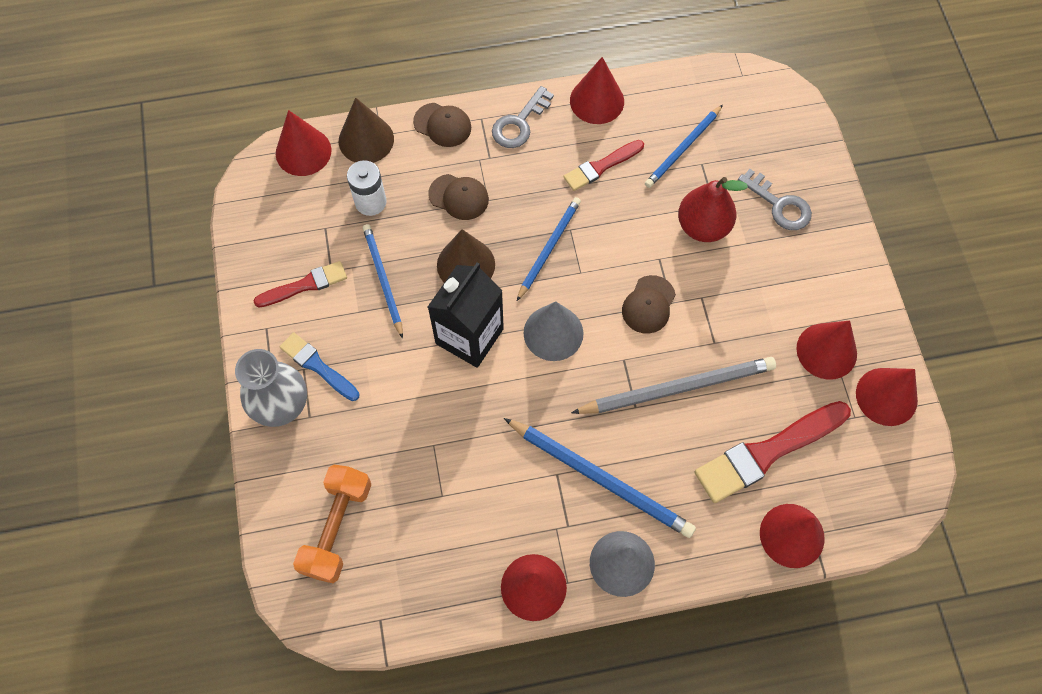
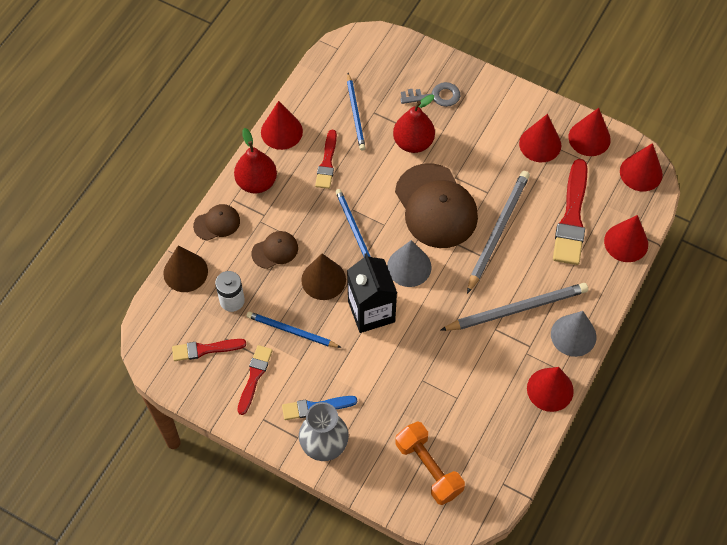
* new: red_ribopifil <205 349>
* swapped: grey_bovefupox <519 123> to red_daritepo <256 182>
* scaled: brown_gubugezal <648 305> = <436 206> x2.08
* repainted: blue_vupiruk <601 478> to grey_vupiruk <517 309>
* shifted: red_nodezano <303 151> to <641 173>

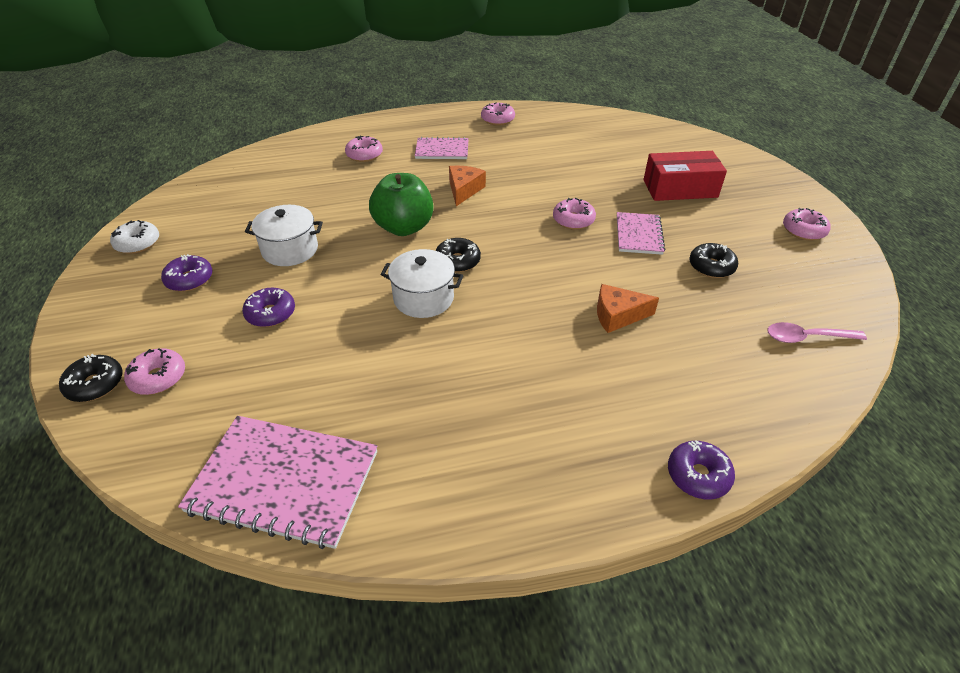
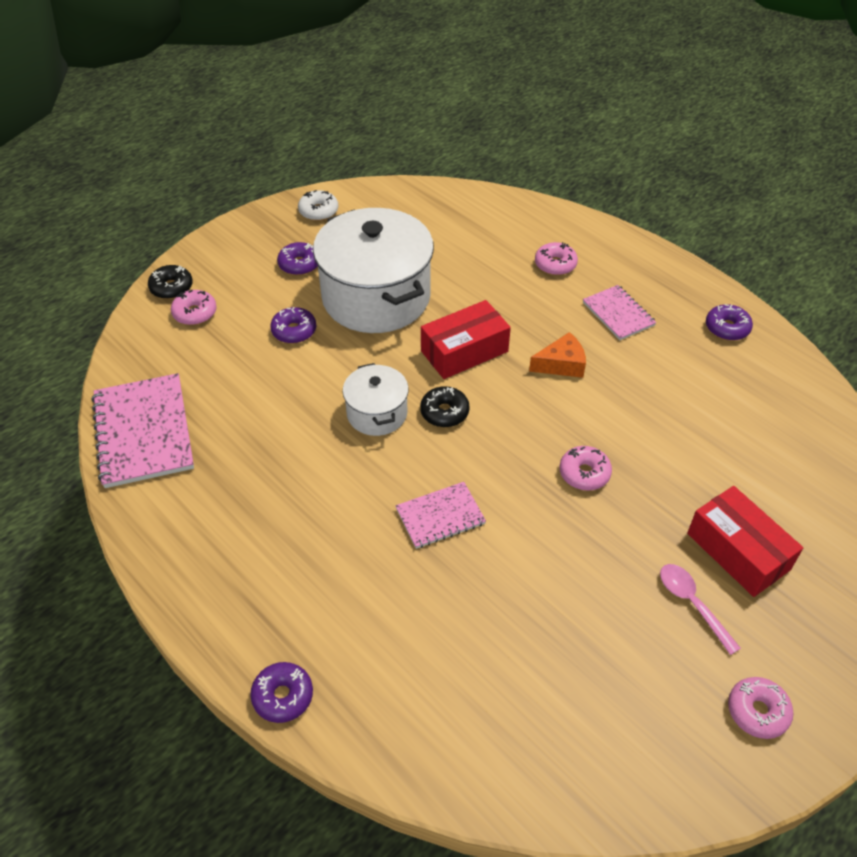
* scaled: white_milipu <290 250> = <376 297> x1.99
* shifted: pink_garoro <638 235> to <440 516>
* swapped: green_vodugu <404 227> to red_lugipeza <464 351>
* shifted: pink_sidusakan <807 337> to <692 604>
* repainted: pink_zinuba <497 119> to purple_zinuba <727 328>
* gone: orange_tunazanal <618 315>
* gone: black_zinuba <711 267>

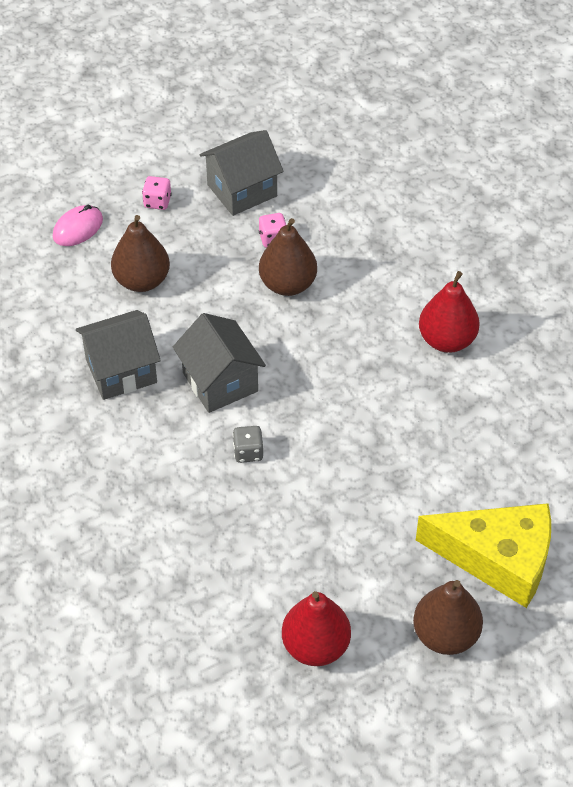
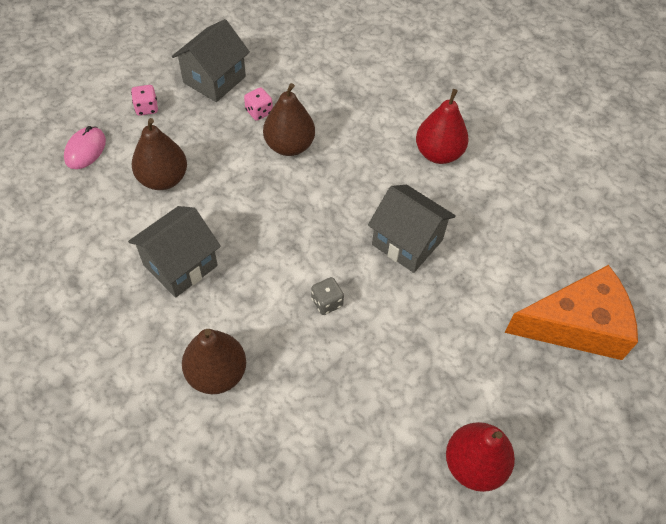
* shifted: brown_daritepo <445 635> to <217 374>
* shifted: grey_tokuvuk <220 382> to <407 242>
* repainted: yellow_tunazanal <498 559> to orange_tunazanal <577 324>

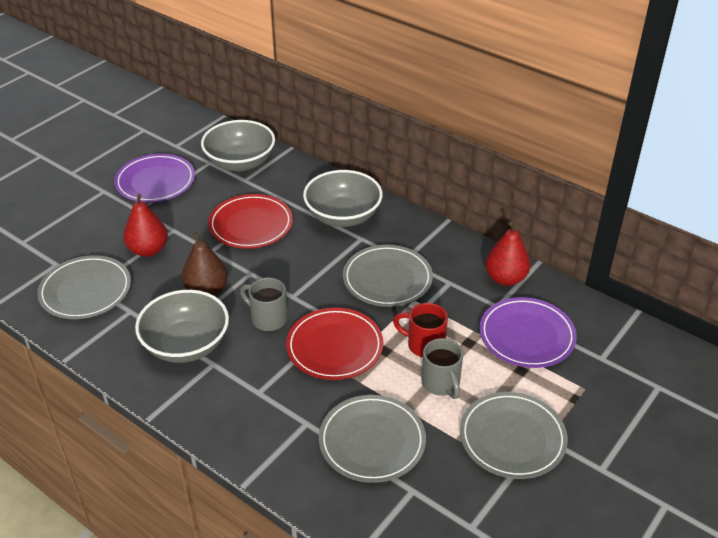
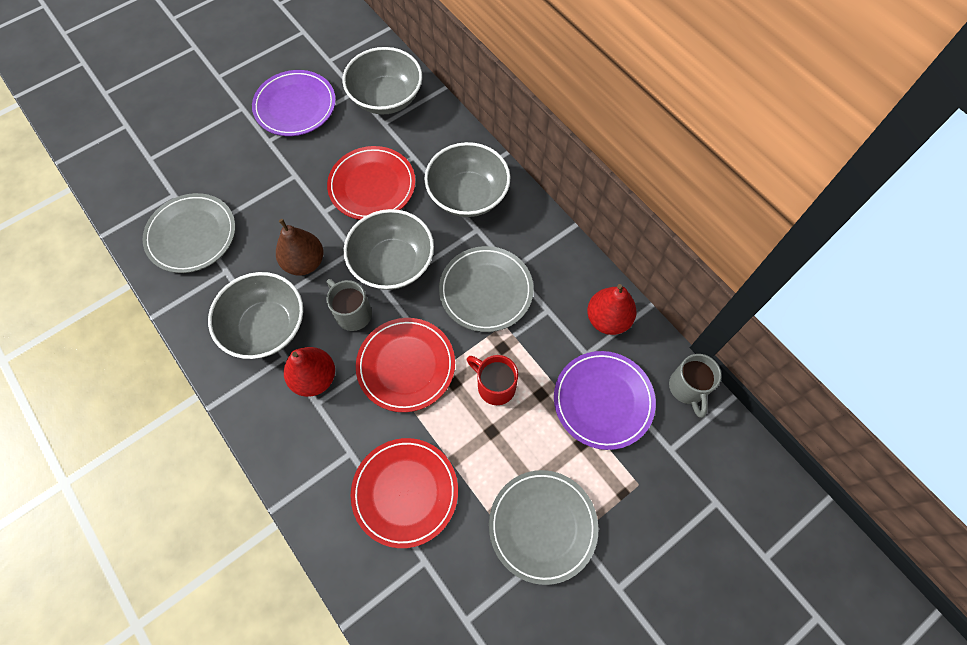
* shifted: red_daritepo <148 250> to <314 378>
* new: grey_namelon <393 263>
* repainted: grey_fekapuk <372 441> to red_fekapuk <405 492>
* shifted: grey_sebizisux <441 384> to <687 388>

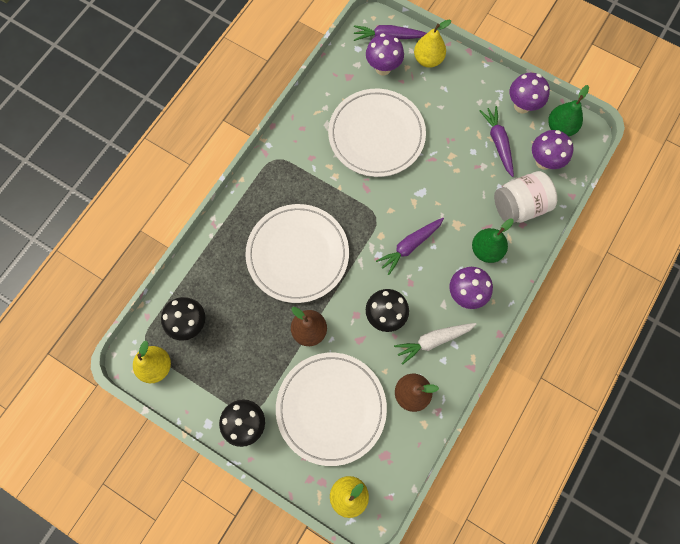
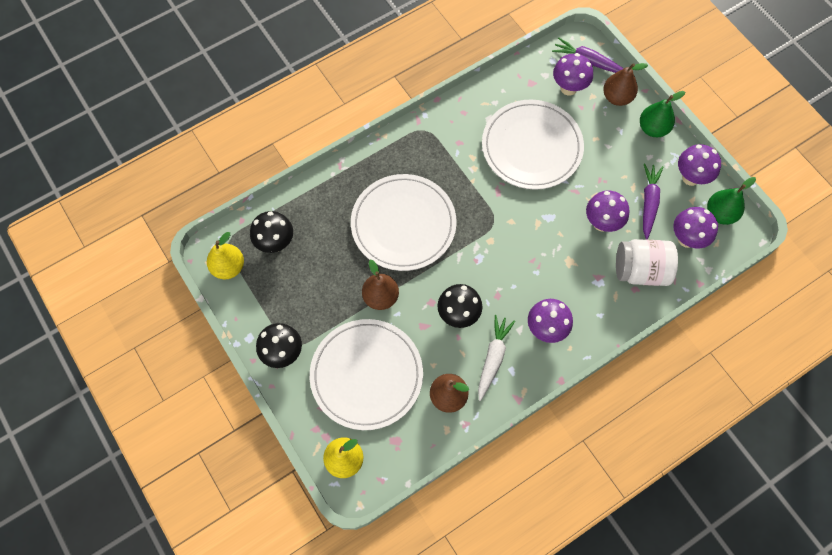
* rotated: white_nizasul <433 341> = <493 358> 105 degrees clockwise
* new: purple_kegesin <601 223>
* repainted: yellow_daritepo <428 60> to brown_daritepo <617 97>
* shifted: green_daritepo <486 250> to <653 128>
* gone: purple_nizasul <410 246>

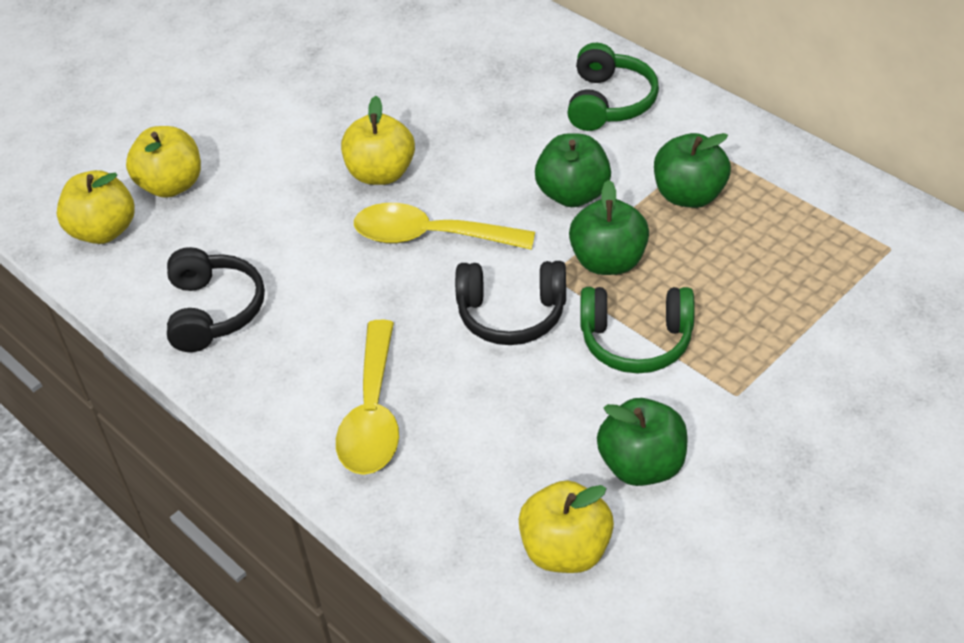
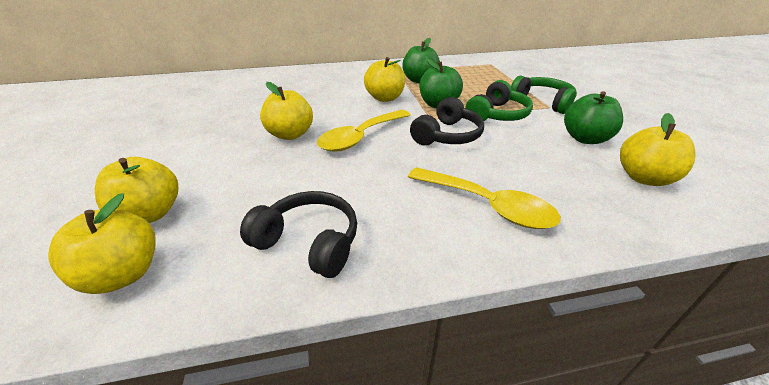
* repainted: green_vodugu <573 194> to yellow_vodugu <385 98>
* shifted: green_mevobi <609 102> to <542 102>

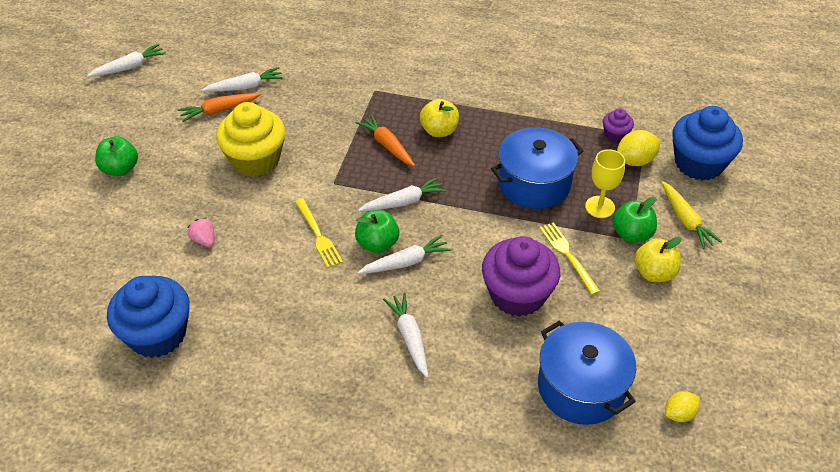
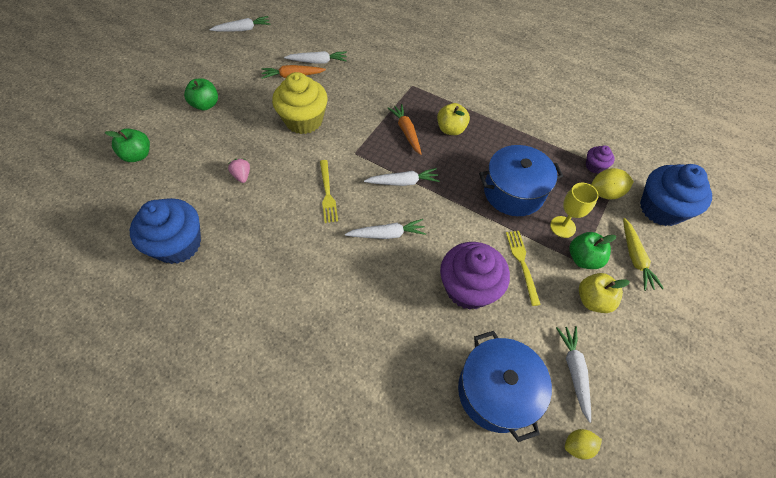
* shifted: green_vodugu <377 243> to <138 155>
* shifted: white_nizasul <409 337> to <574 371>

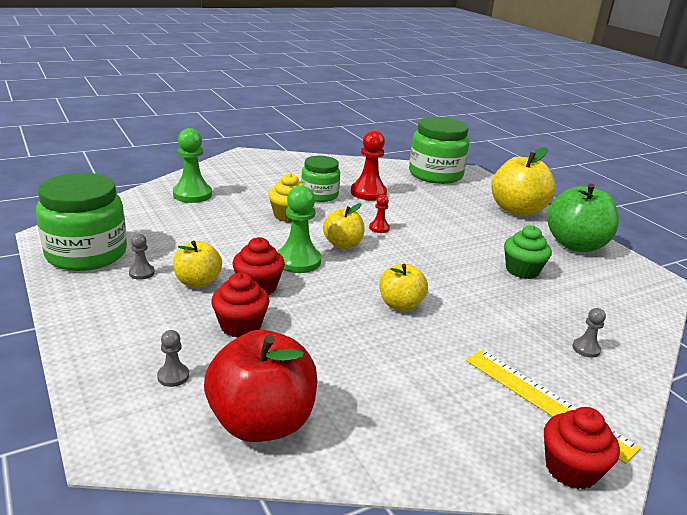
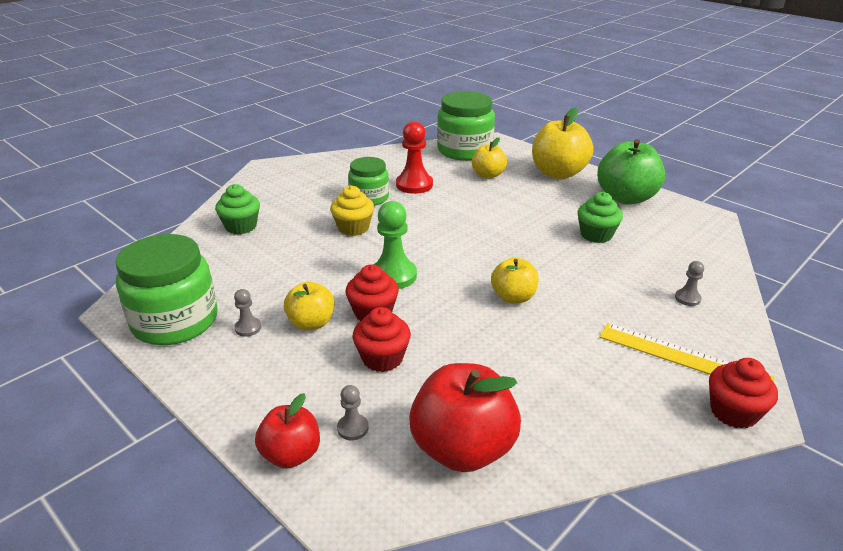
* swapped: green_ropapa <192 194> to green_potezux <241 226>
* new: red_vodugu <291 455>
* shifted: yellow_vodugu <343 244> to <488 175>
* gone: red_ropapa <379 228>

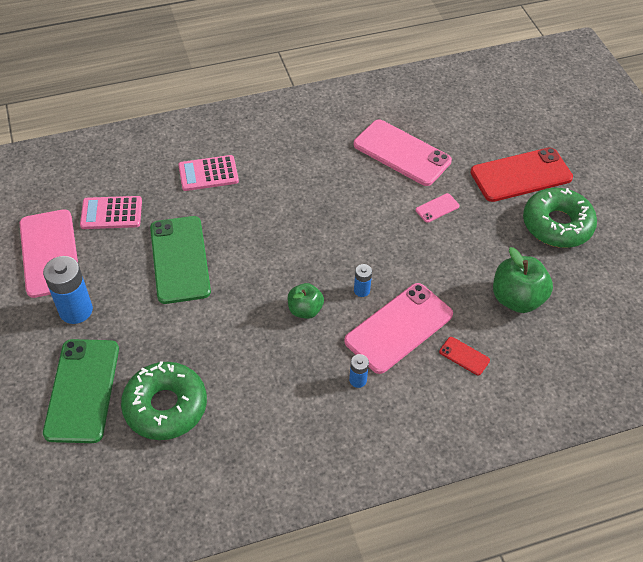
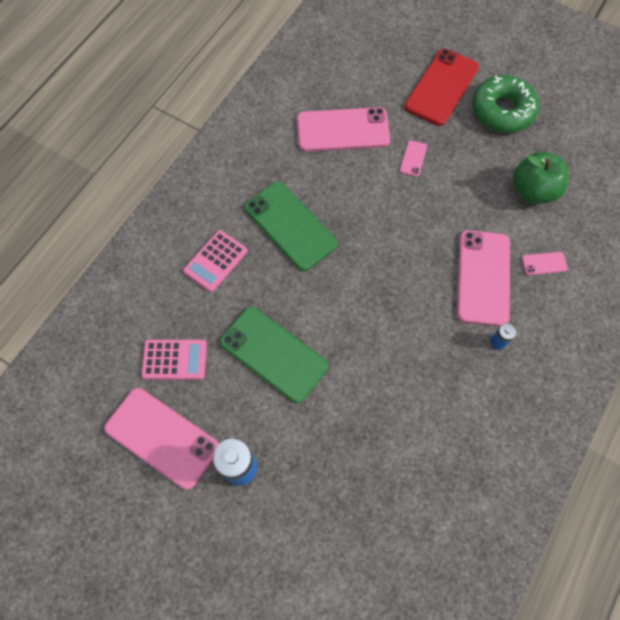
* rotated: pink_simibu <111 213> = <174 359> 135 degrees counterclockwise
* shifted: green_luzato <82 390> to <290 226>
* repainted: red_luzato <464 356> to pink_luzato <544 263>
* gone: green_zinuba <165 406>
* gone: green_vodugu <305 310>
* gone: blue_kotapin <361 290>

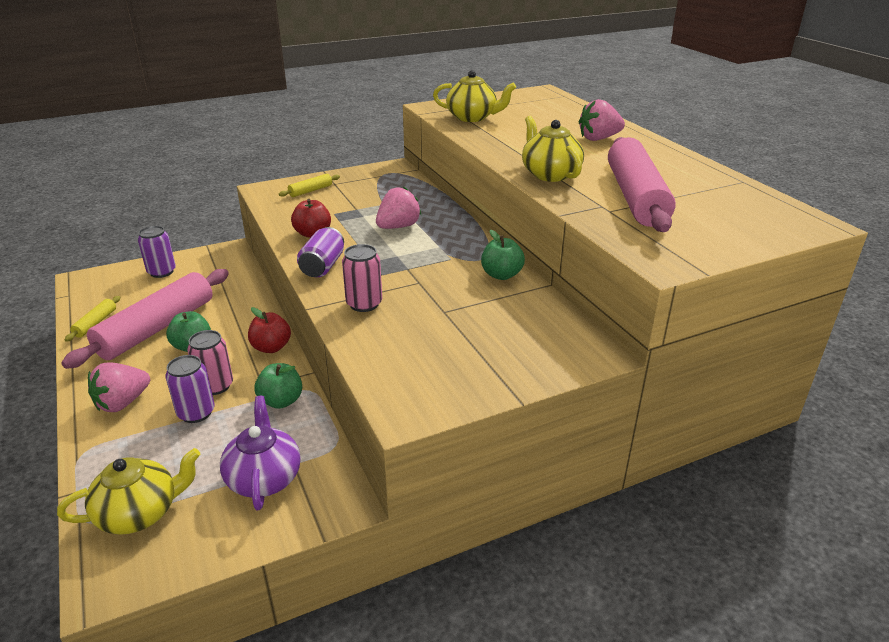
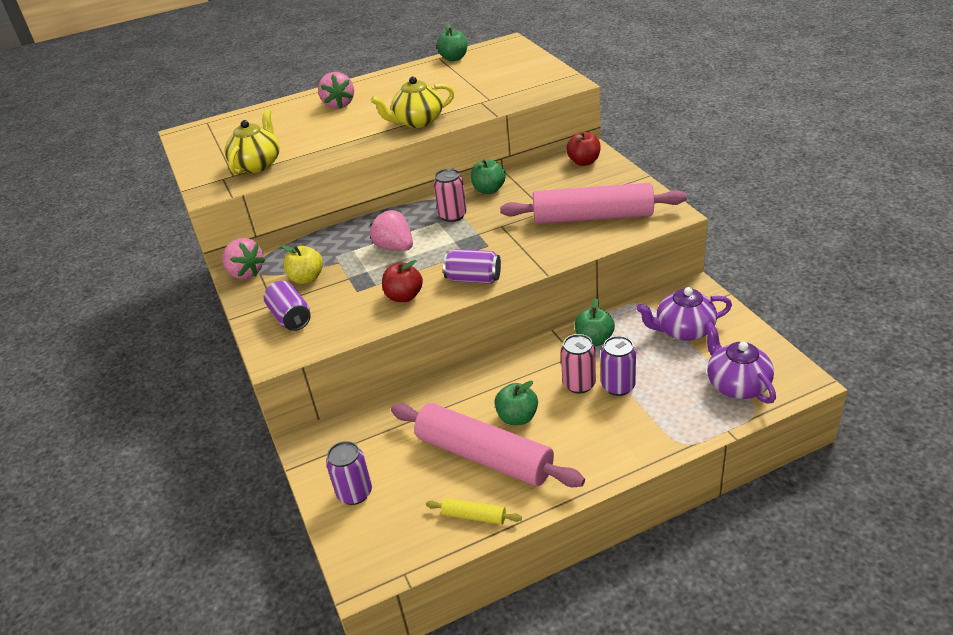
* shifted: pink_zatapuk <123 403> to <245 273>
* swapped: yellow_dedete <310 191> to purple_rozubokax <290 317>
* new: yellow_vodugu <306 278>
* shifted: pink_rozubokax <364 304> to <452 215>
* new: green_vodugu <454 58>
* shifted: pink_dedete <635 197> to <592 217>
* shifted: red_vodugu <271 347> to <584 162>
* repainted: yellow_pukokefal <140 513> to purple_pukokefal <736 385>

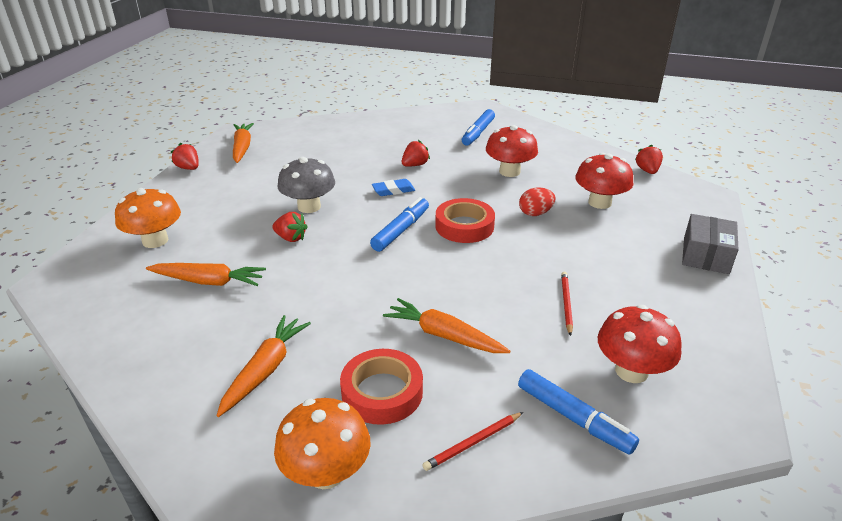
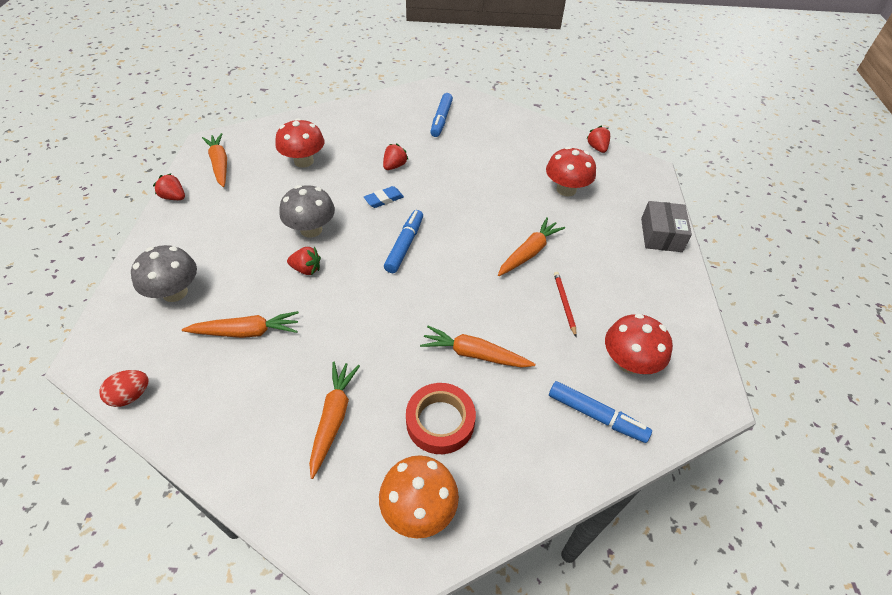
* shifted: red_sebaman <535 213> to <131 396>
* repainted: orange_kegesin <155 241> to grey_kegesin <175 292>
* shifted: red_kegesin <509 171> to <304 161>
* new: orange_nizasul <529 252>
* gone: red_vupiruk <473 443>
* gone: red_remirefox <464 226>

